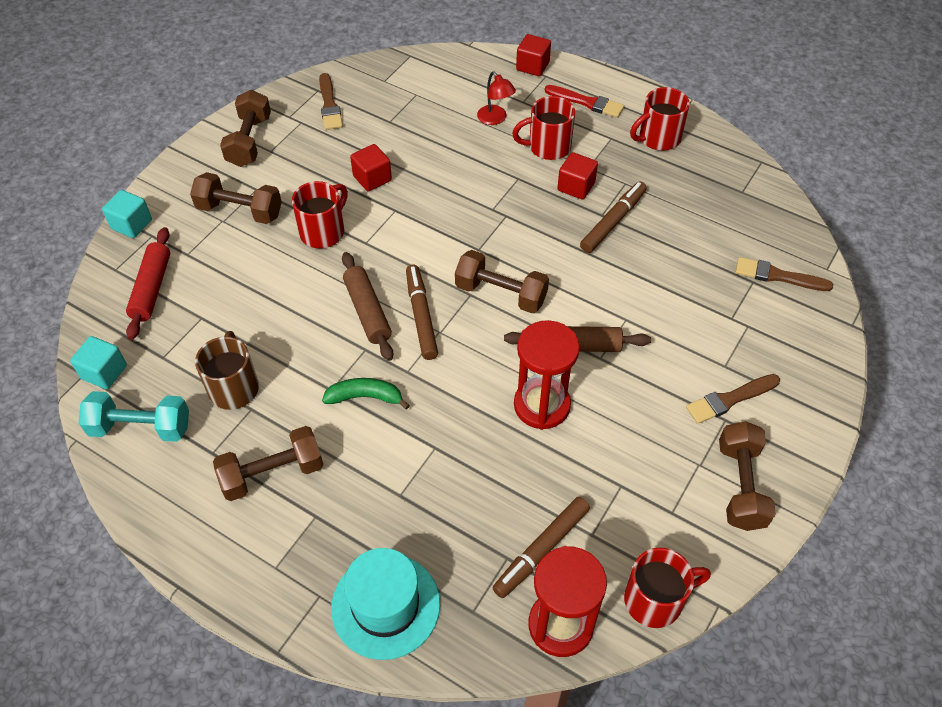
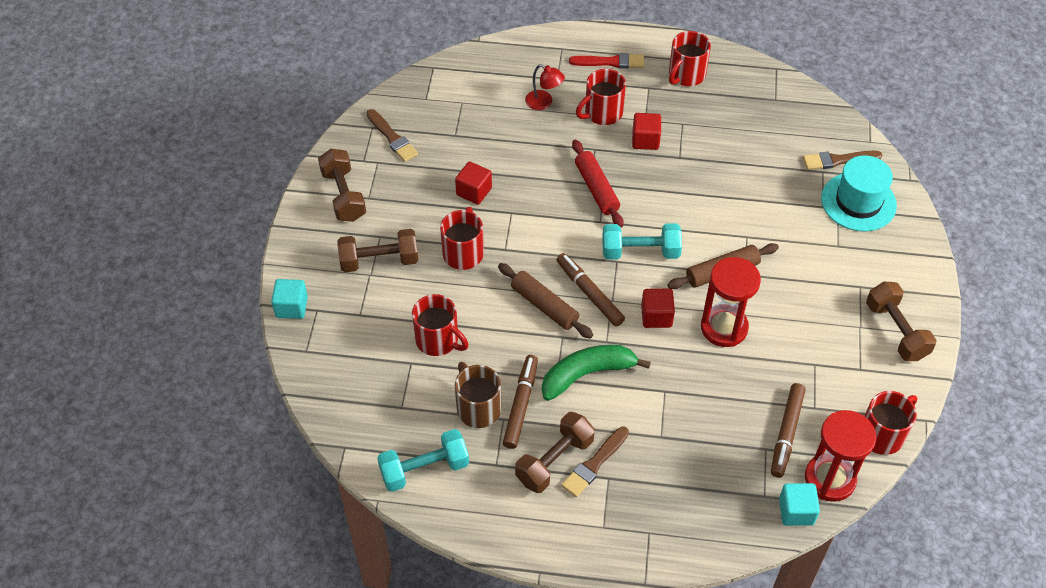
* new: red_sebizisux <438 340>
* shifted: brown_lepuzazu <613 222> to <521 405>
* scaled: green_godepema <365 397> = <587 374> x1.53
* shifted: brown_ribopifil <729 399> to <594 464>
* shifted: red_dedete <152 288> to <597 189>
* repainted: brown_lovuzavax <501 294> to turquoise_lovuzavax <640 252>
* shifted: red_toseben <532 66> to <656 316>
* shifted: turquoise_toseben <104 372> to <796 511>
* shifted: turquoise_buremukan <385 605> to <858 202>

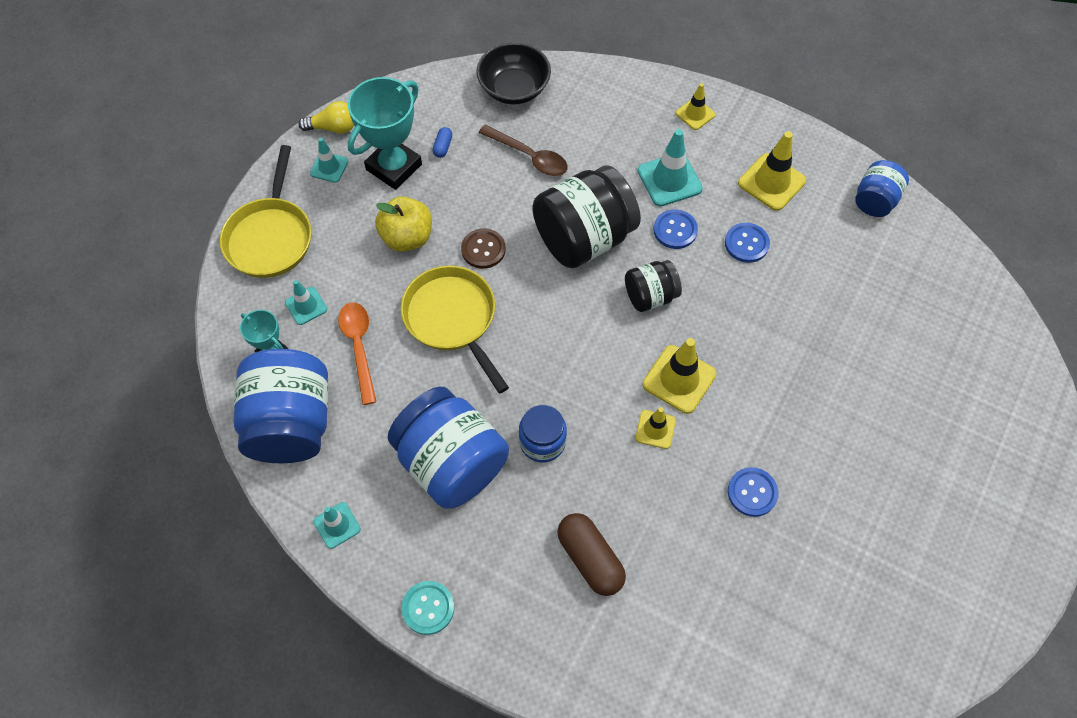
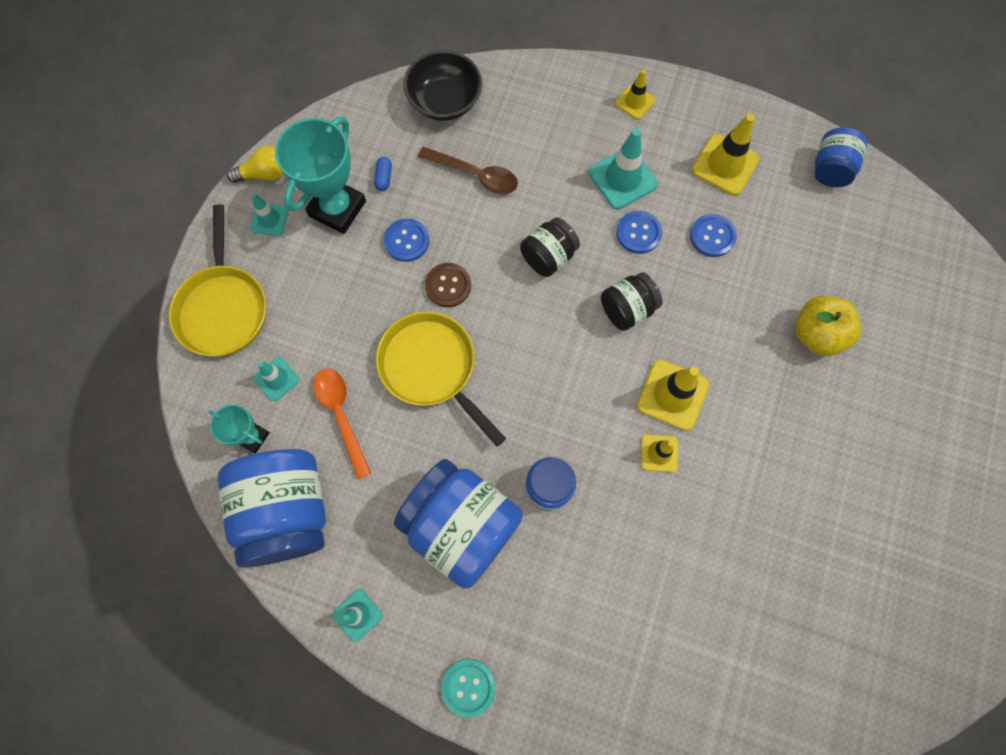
* shifted: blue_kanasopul <752 492> to <406 241>
* scaled: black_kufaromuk <584 238> = <548 257> x0.53
* shifted: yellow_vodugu <407 237> to <816 334>
* gone: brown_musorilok <590 559>

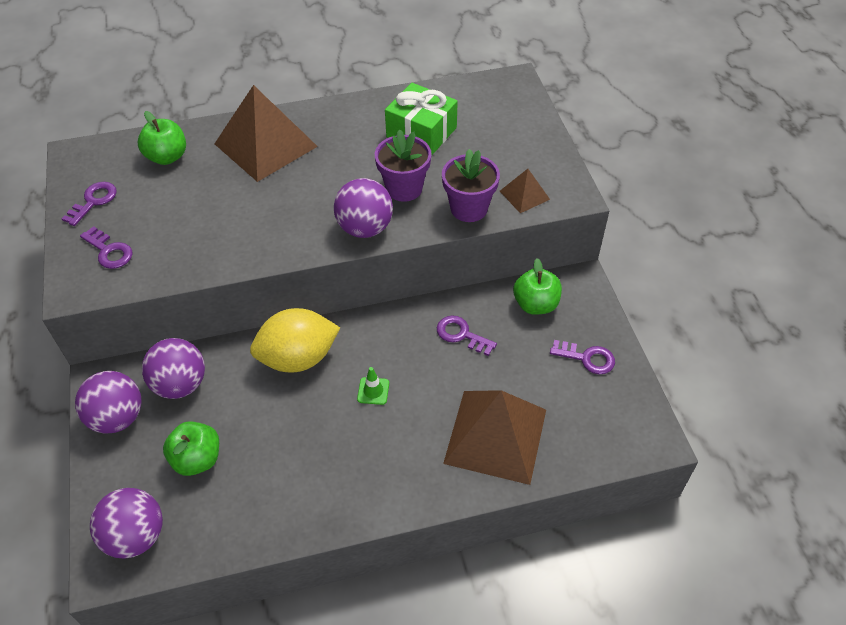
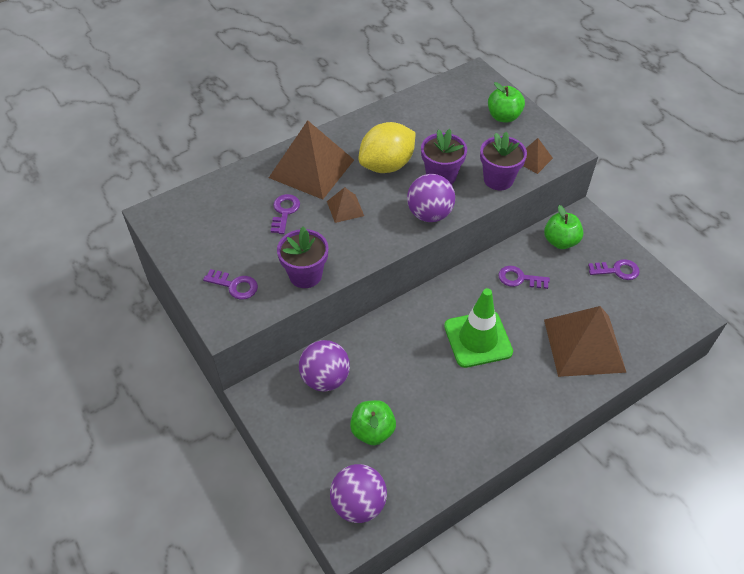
* shifted: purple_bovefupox <93 201> to <284 212>
* new: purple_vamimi <305 275>
* new: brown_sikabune <345 208>
* shifted: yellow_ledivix <298 358> to <387 165>
* scaled: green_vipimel <373 391> = <478 339> x2.40
* shifted: green_vodugu <167 157> to <503 117>
* gone: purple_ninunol <117 417>
* gone: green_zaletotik <421 132>

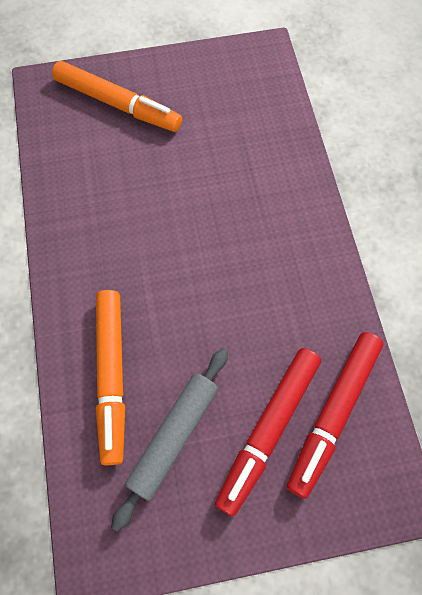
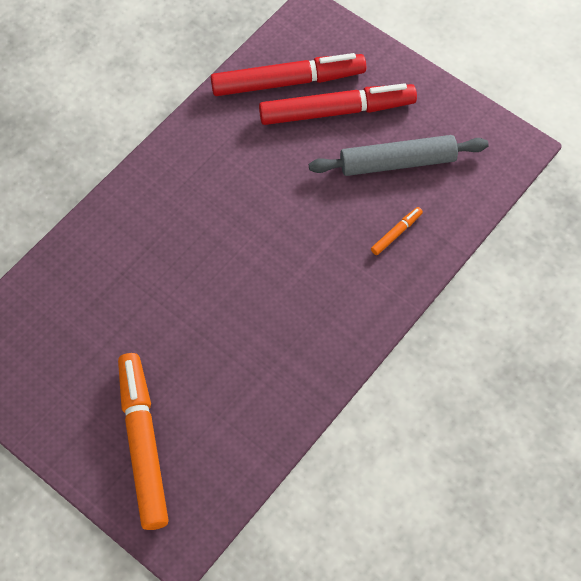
* scaled: orange_lepuzazu <112 376> = <396 233> x0.41

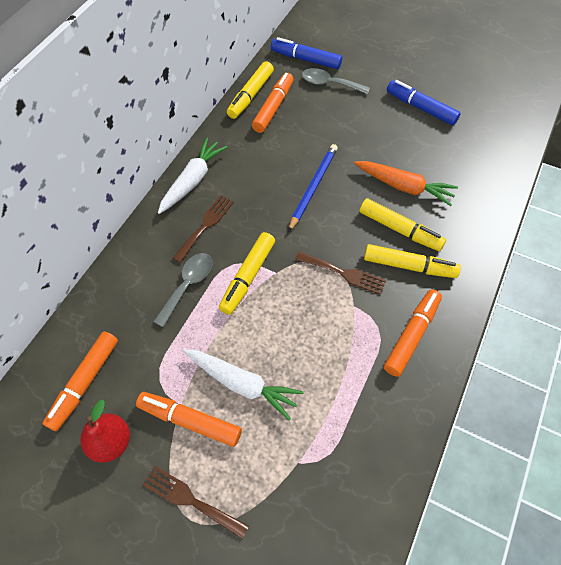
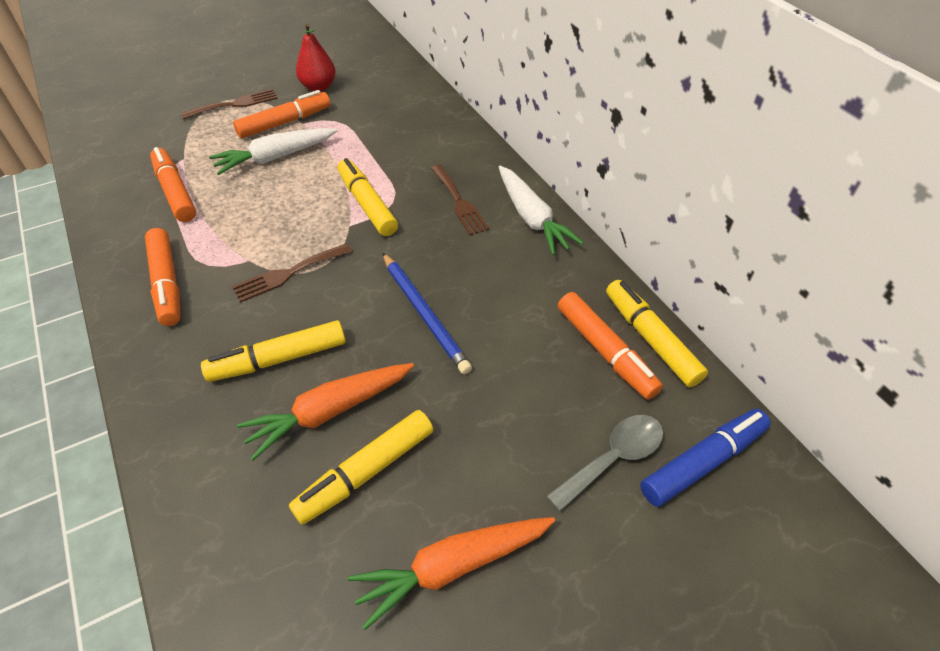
* shifted: orange_lepuzazu <84 383> to <175 191>
* shifted: yellow_lepuzazu <409 266> to <366 472>
* swapped: blue_lepuzazu <420 108> to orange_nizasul <452 566>
* gone: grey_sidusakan <188 285>

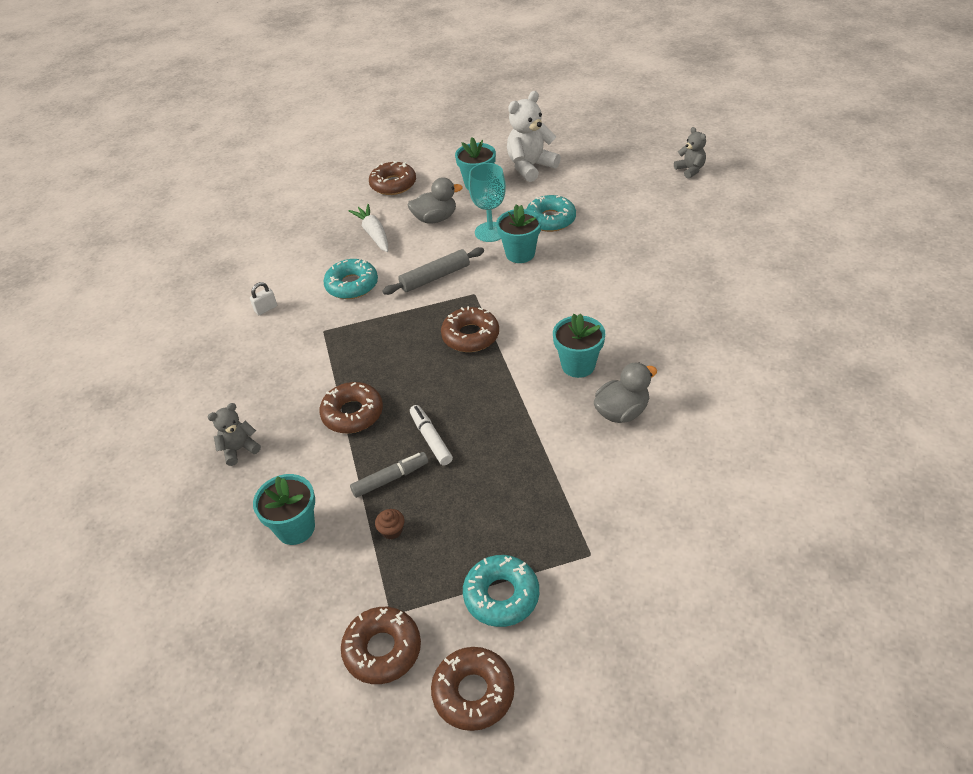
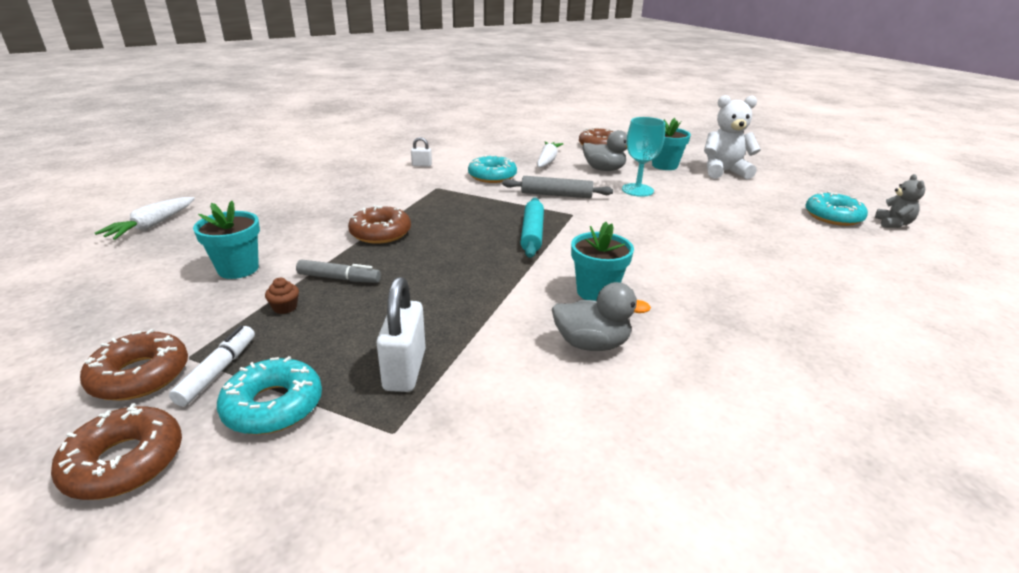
* new: white_nizasul <152 226>
* shifted: white_lepuzazu <431 439> to <218 371>
* new: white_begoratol <405 370>
* swapped: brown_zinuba <470 336> to turquoise_dedete <532 233>
* shifted: turquoise_zinuba <550 219> to <833 216>
* gone: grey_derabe <239 449>
* gone: turquoise_vamimi <520 254>

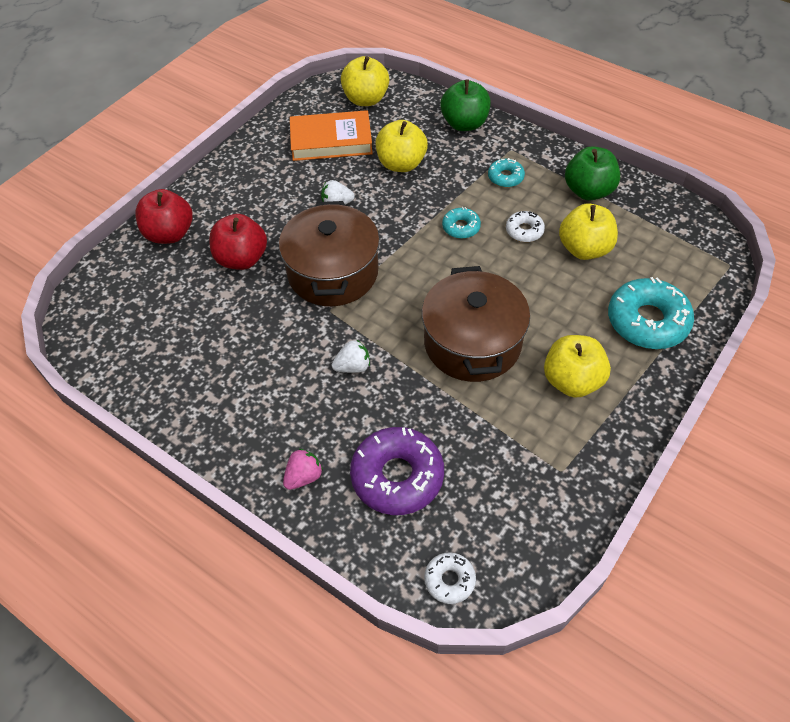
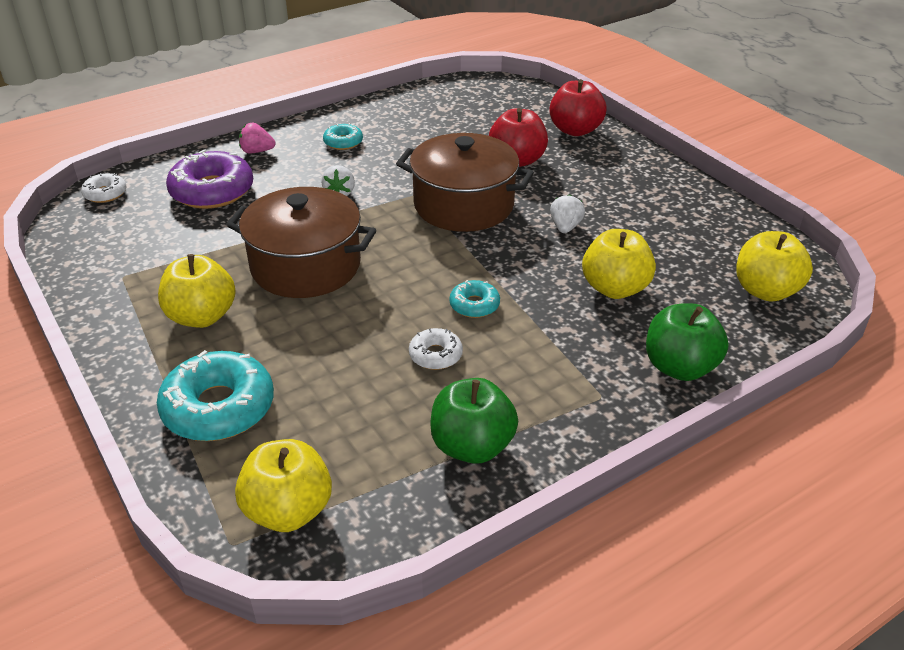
* shifted: yellow_vodugu <584 249> to <288 511>
* rotated: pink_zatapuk <303 476> = <257 151> 120 degrees clockwise
* shifted: turquoise_zinuba <505 177> to <343 142>
* gone: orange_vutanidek <331 141>

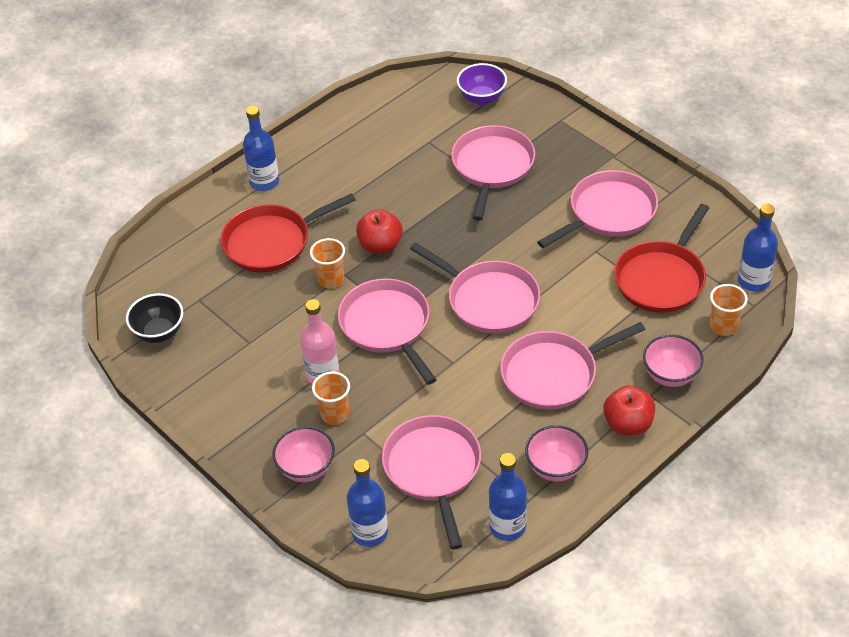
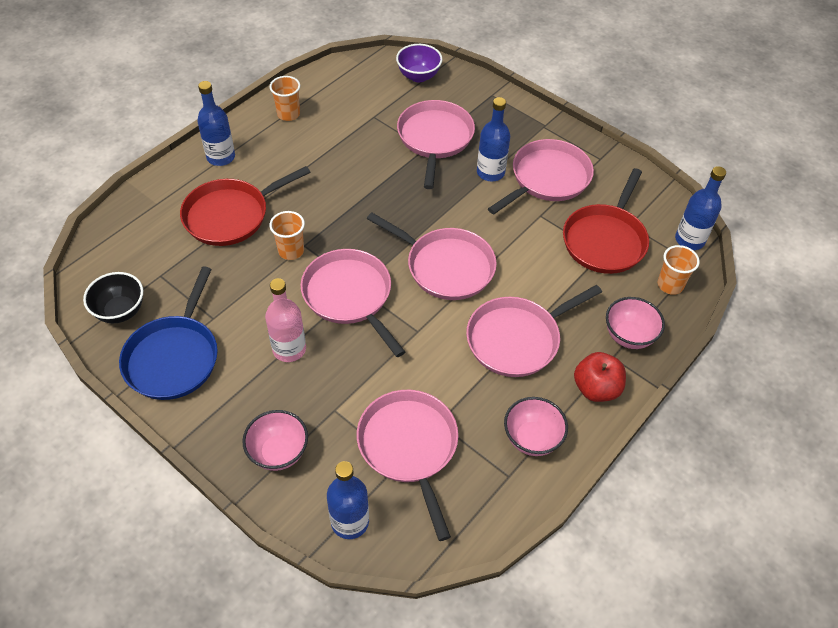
* new: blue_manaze <174 357>
* shifted: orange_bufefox <335 414> to <288 114>
* shifted: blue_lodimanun <507 526> to <490 172>
* gone: red_vodugu <380 246>

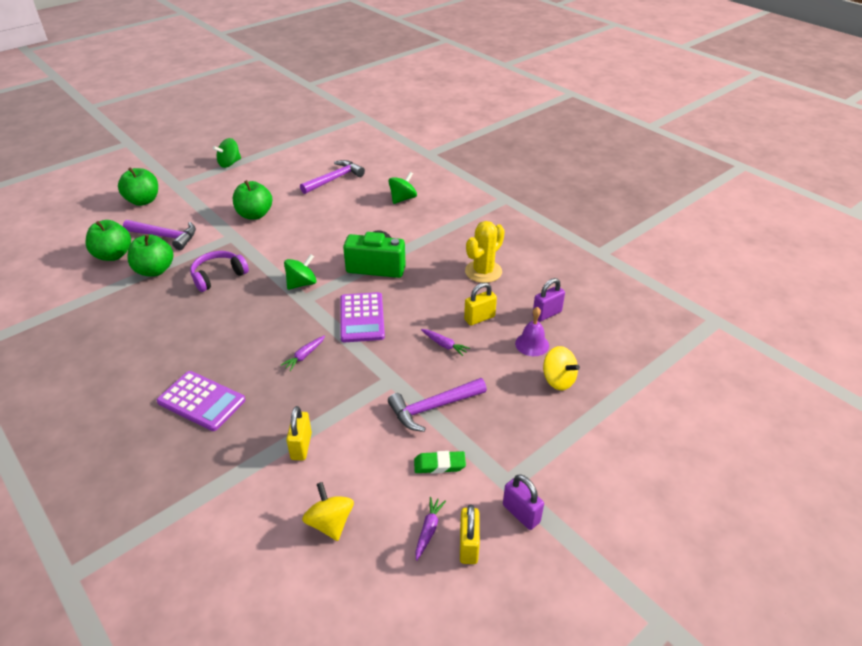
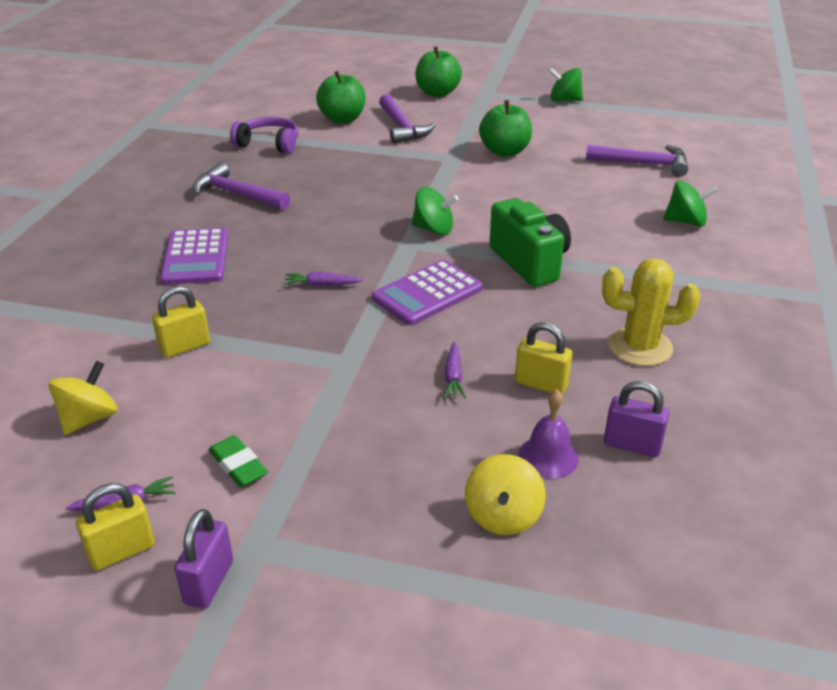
* shifted: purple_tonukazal <433 407> to <237 194>
* shifted: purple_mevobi <218 276> to <269 144>
* gone: green_vodugu <155 270>

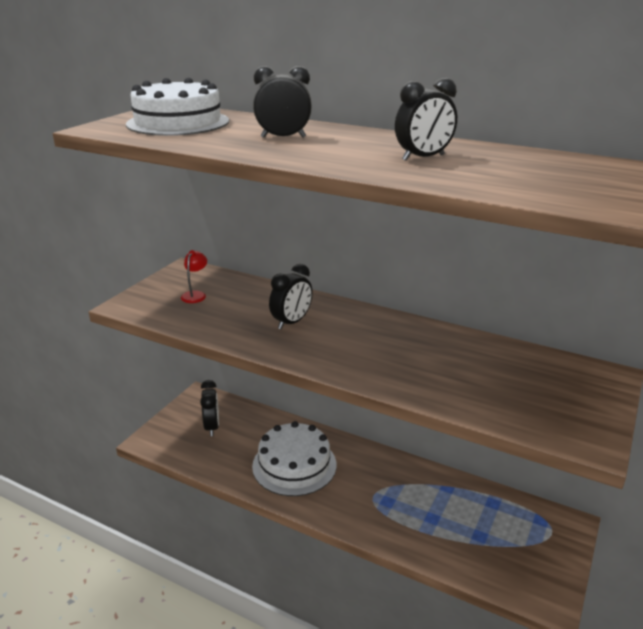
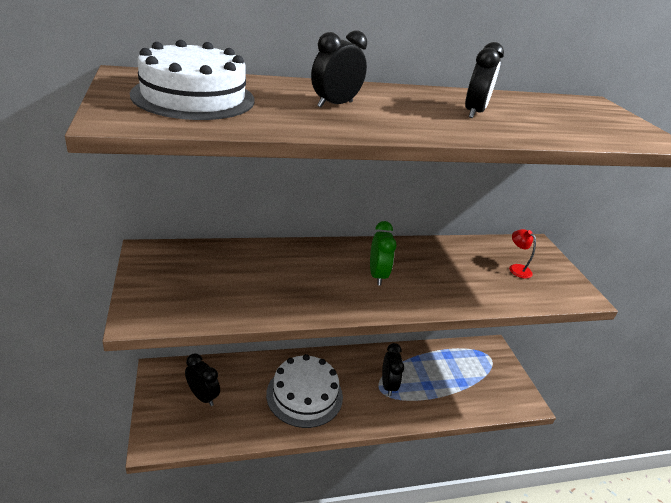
* new: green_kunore <377 275>
* shifted: black_kunore <291 322> to <388 385>
* shifted: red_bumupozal <195 295> to <516 268>

